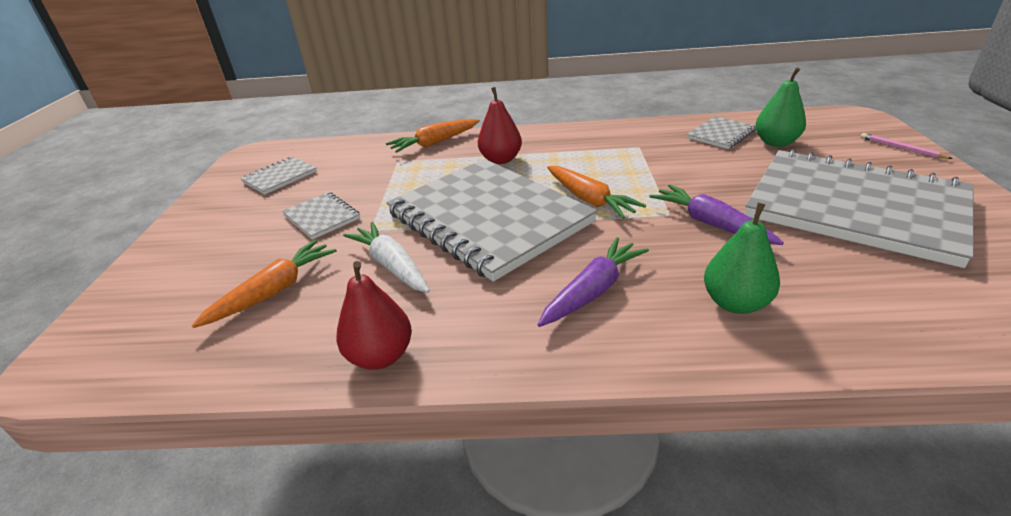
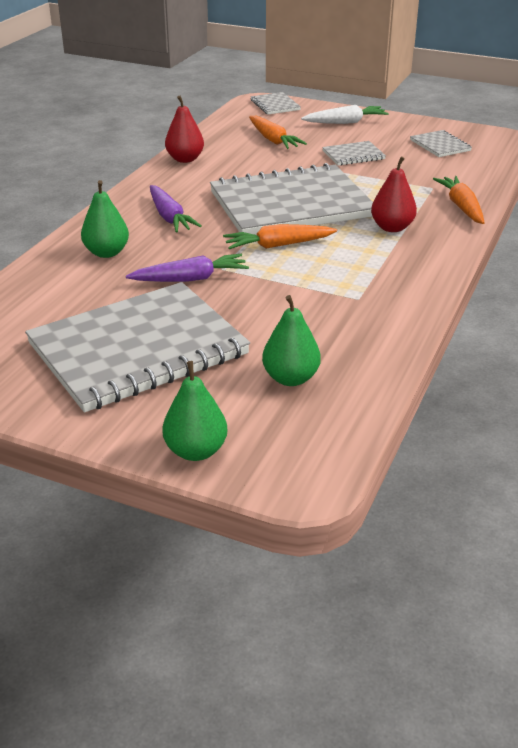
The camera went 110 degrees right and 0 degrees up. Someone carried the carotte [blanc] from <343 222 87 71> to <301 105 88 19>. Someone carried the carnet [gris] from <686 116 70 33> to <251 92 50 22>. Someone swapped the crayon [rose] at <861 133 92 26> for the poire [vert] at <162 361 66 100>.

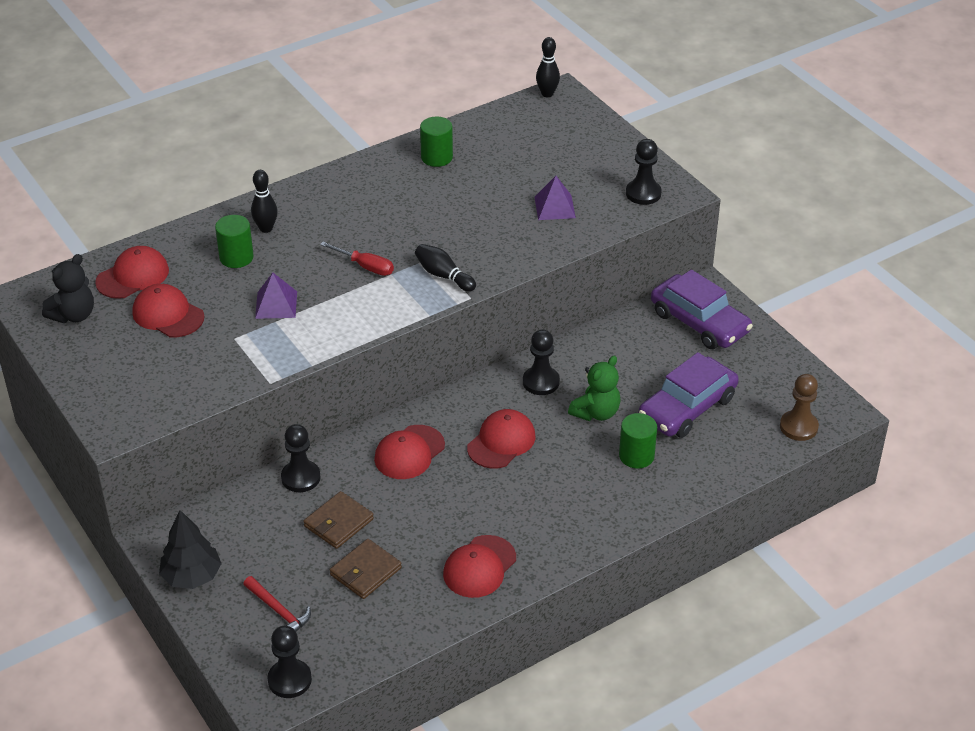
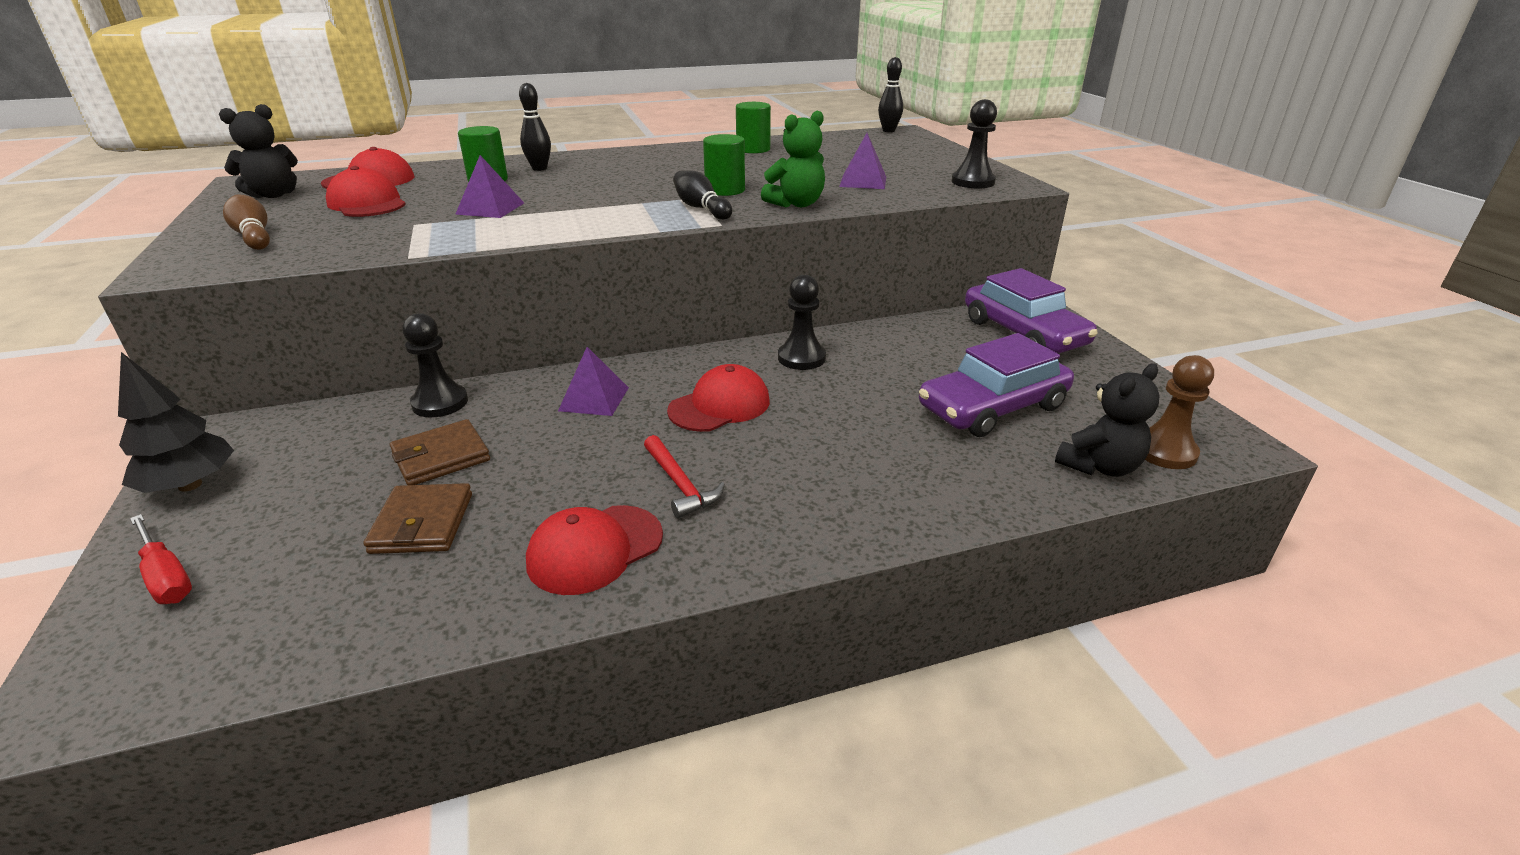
The camera went 15 degrees right and 10 degrees down. Someone carried the marteau [rouge] from <243 576 68 55> to <644 435 81 83>. Someone took away the pion [noir] at <267 626 45 72>. Someone carried the tournevis [rouge] from <320 242 74 34> to <130 514 62 90>. Someone rotated the portefeuille [marron] at <330 539 72 60> by 60 degrees counterclockwise. Someone swapped the casquette [rouge] at <374 425 71 54> for the pyramide [violet] at <558 347 71 69>. Someone carried the ours en peluche [vert] from <568 356 53 65> to <761 111 64 96>. Someone carried the cylindre [vert] from <619 413 38 55> to <703 134 42 62>. Someone put down the quille [marron] at <223 195 47 55>. Someone put down the ours en peluche [noir] at <1055 364 104 113>.

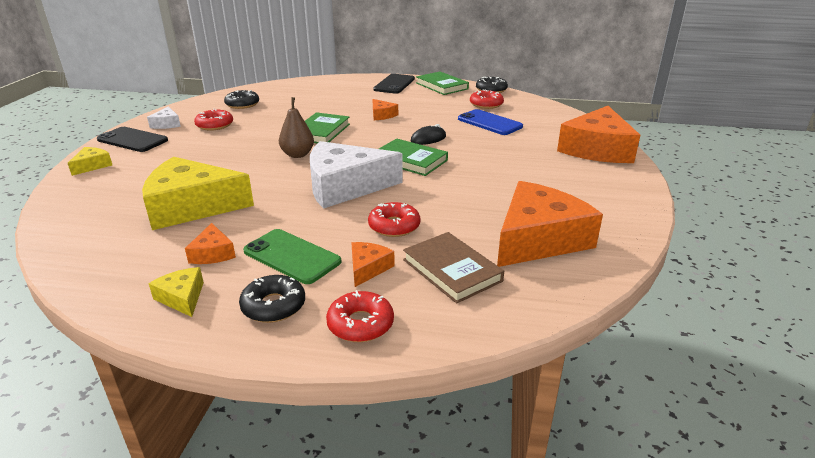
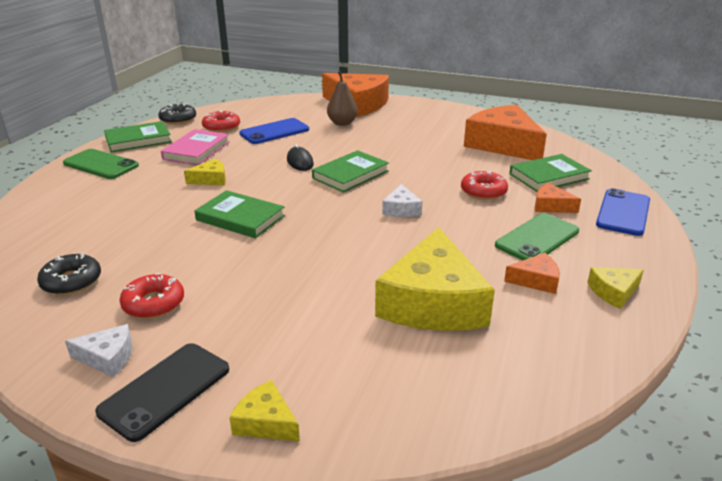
The camera went 80 degrees left and 0 degrees up. Someone took away the beignet [noir] at <239 275 66 48>. Someone carried the poire [marron] from <279 97 35 61> to <327 71 31 55>. Someone scaled the fromage [blanc] at <310 141 93 68> by 0.44. Someone swapped the beignet [rouge] at <326 290 68 52> for the téléphone [bleu] at <596 188 54 48>. Someone repainted the fromage [orange] at <372 99 26 21>, which became the fromage [jaune] at <184 158 42 27>. Someone repainted the téléphone [noir] at <373 74 42 20>, which became the téléphone [vert] at <63 149 76 30>. Someone repainted the livre [marron] at <403 232 101 72>, which became the livre [vert] at <509 154 83 38>. Someone put down the livre [rose] at <161 129 69 36>.

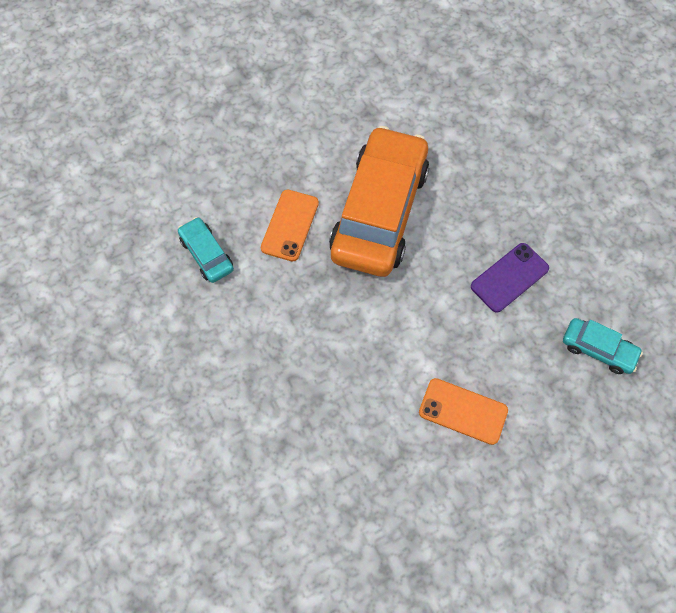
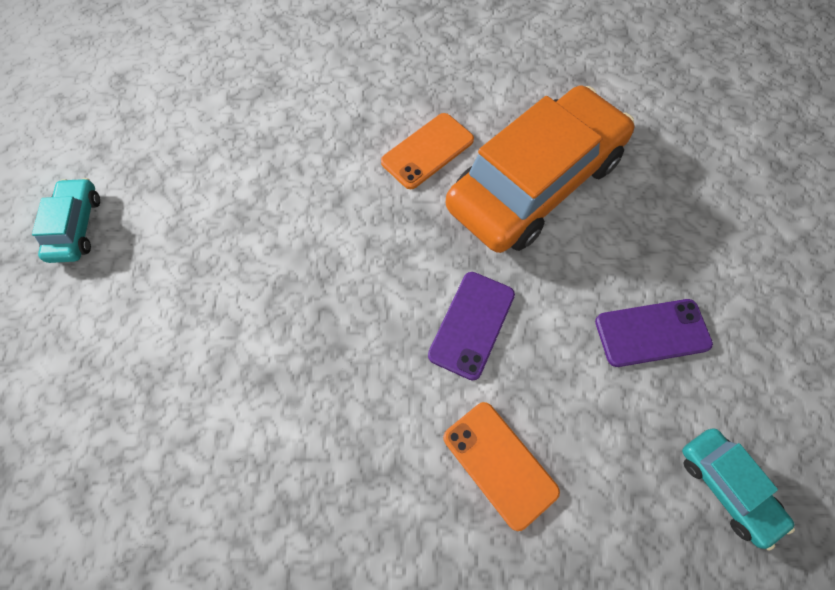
The camera went 30 degrees right and 0 degrees up. Someone carried the voiture [turquoise] from <178 217 56 66> to <32 178 68 85>. Someone put down the téléphone [violet] at <428 272 87 109>.

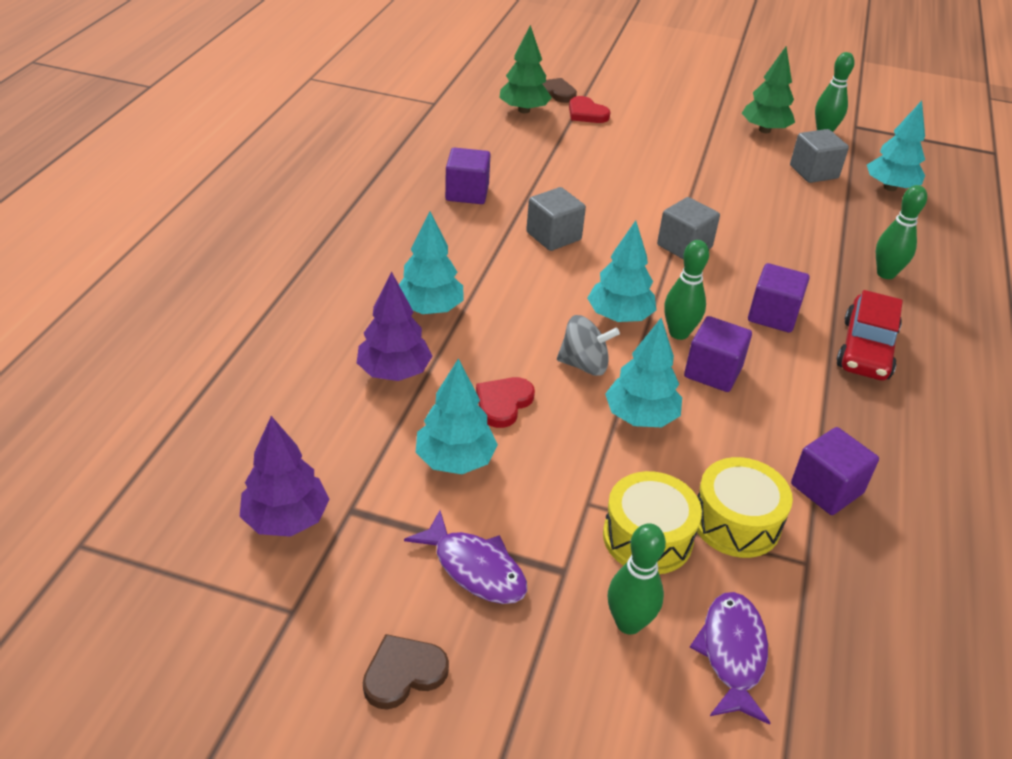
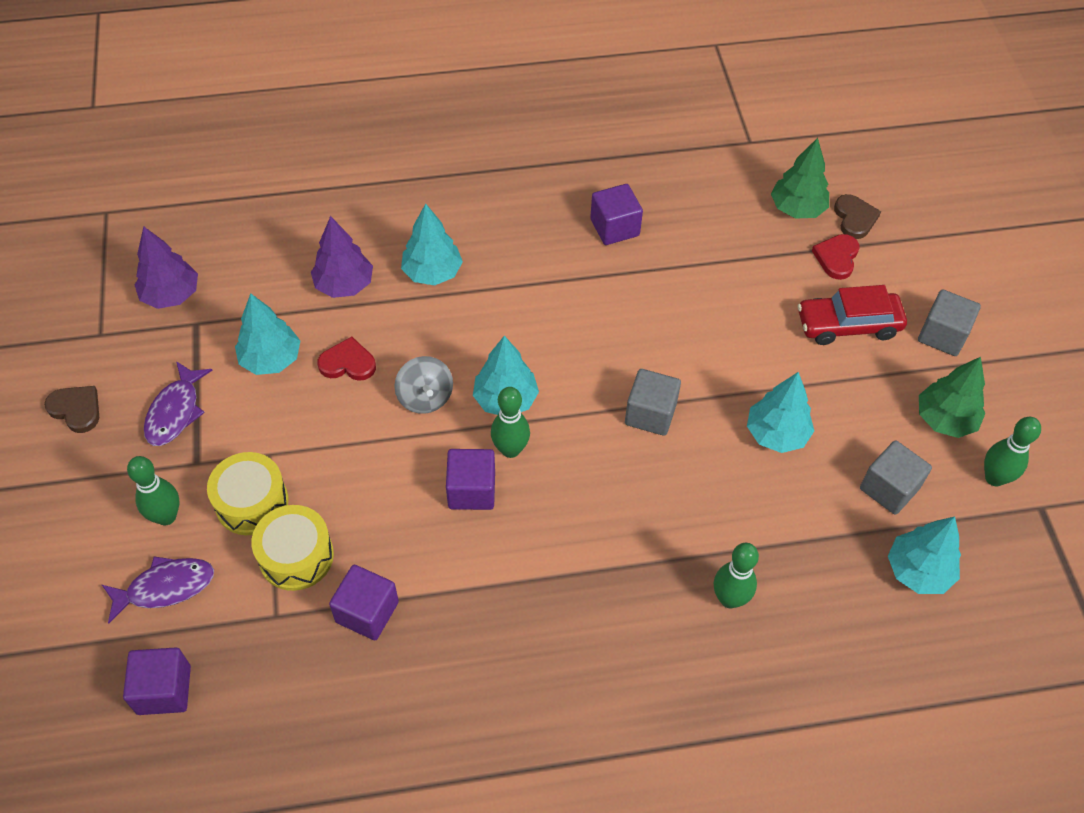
The camera went 65 degrees right and 15 degrees up. Someone carried the cube [gris] from <526 187 60 64> to <918 289 63 67>. Someone carried the arbre [turquoise] from <605 318 77 109> to <747 372 67 81>. Someone carried the cube [violet] from <748 263 62 70> to <123 647 68 68>. Someone carried the voiture [rouge] from <836 290 67 91> to <798 285 109 60>.

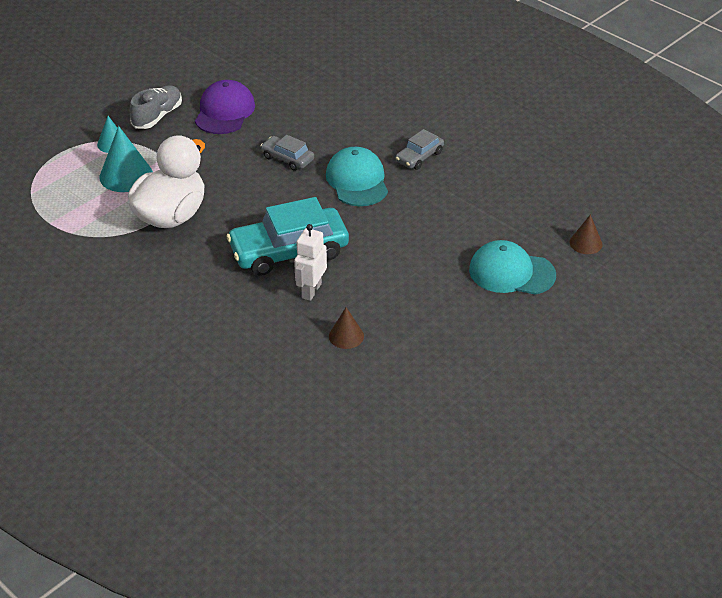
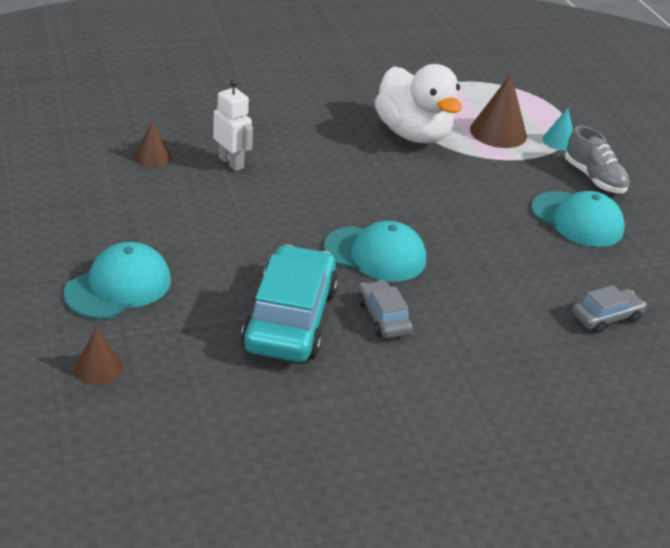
The camera went 115 degrees right and 5 degrees down. Someone repainted the cône [turquoise] at <99 126 54 66>, which became the cône [marron] at <470 74 57 74>. Someone repainted the casquette [violet] at <195 80 60 54>, which became the casquette [turquoise] at <531 191 94 56>. Someone carried the voiture [turquoise] from <226 197 123 79> to <241 245 97 117>. Someone carried the voiture [gris] from <260 135 54 36> to <572 285 74 48>.

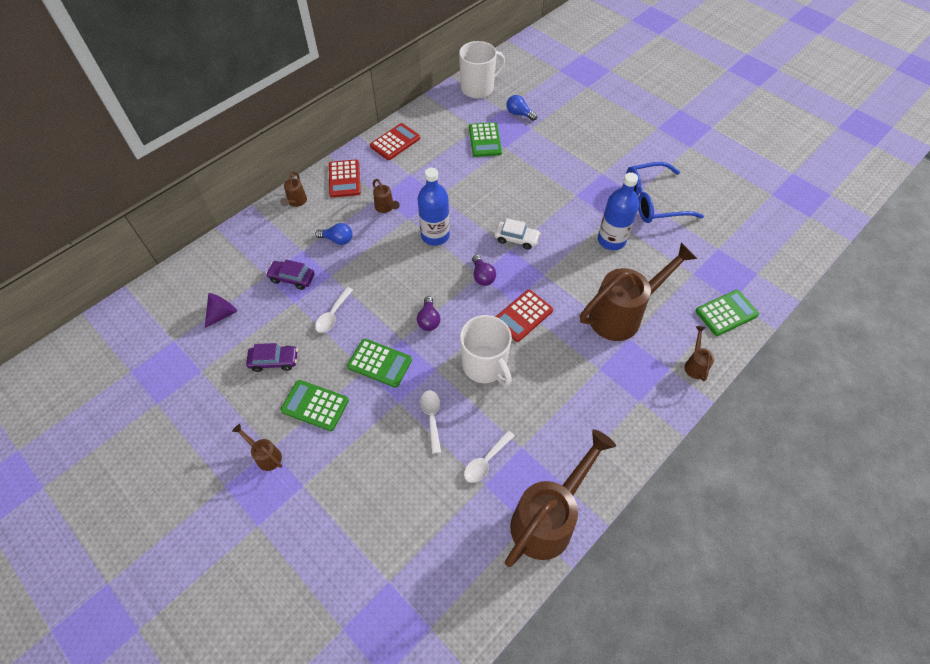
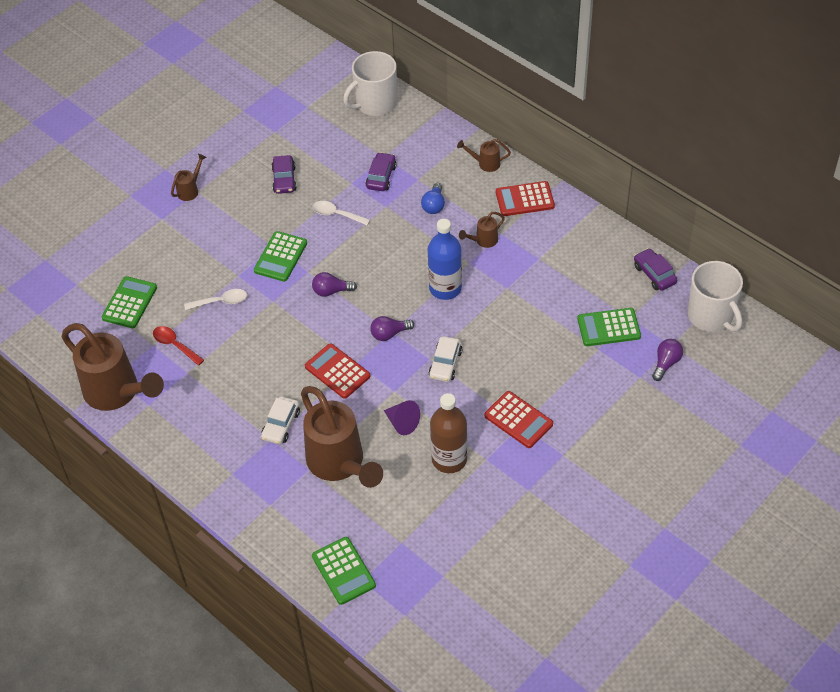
The camera went 90 degrees right and 5 degrees down. Someone carried the cône [violet] from <205 293 32 35> to <384 400 36 35>. Someone carried the calculatrice [vert] from <280 380 69 51> to <102 276 55 52>. Someone carried the calculatrice [rouge] from <370 123 50 37> to <484 391 69 57>. Someone carried the tasse [blanc] from <460 315 52 71> to <343 51 54 65>. Someone repainted the cuillère [blanc] at <464 430 51 53>, which became the cuillère [rouge] at <153 326 51 40>. Someone repainted the ampoule [bleu] at <506 95 31 26>, which became the ampoule [violet] at <652 339 31 42>. Someone repainted the bouteille [bleu] at <598 172 41 78>, which became the bouteille [marron] at <430 393 37 80>. Someone took away the lunettes [bleu] at <626 162 78 61>. Someone took away the arrosoir [marron] at <684 326 30 55>. Someone put down the voiture [blanc] at <261 396 39 48>. Someone put down the voiture [violet] at <634 248 43 43>.

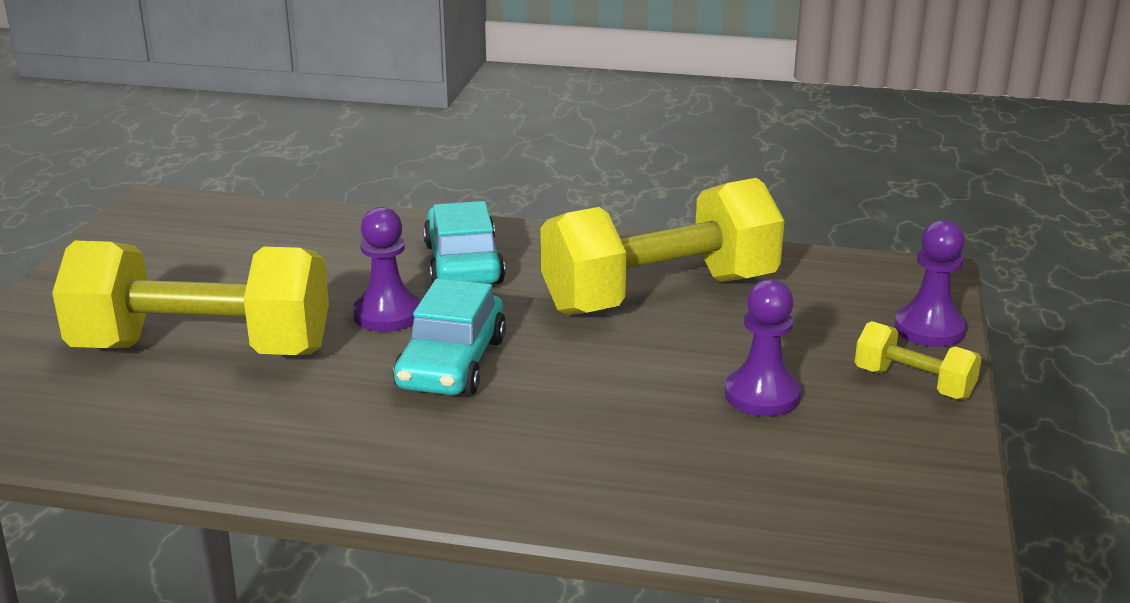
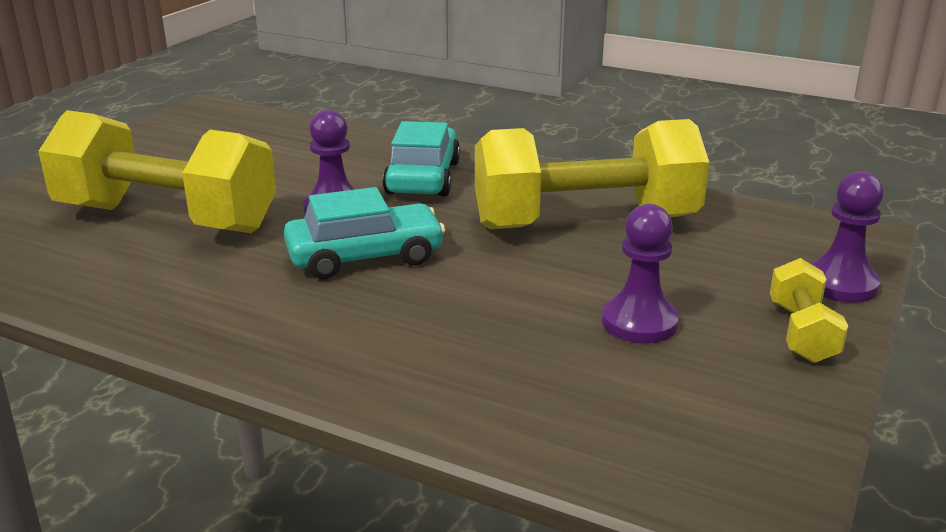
The camera went 15 degrees right and 0 degrees up. Someone rotated the voiture [turquoise] at <393 278 113 118> by 135 degrees counterclockwise. Someone rotated the haltère [jaune] at <855 321 127 79> by 45 degrees clockwise.

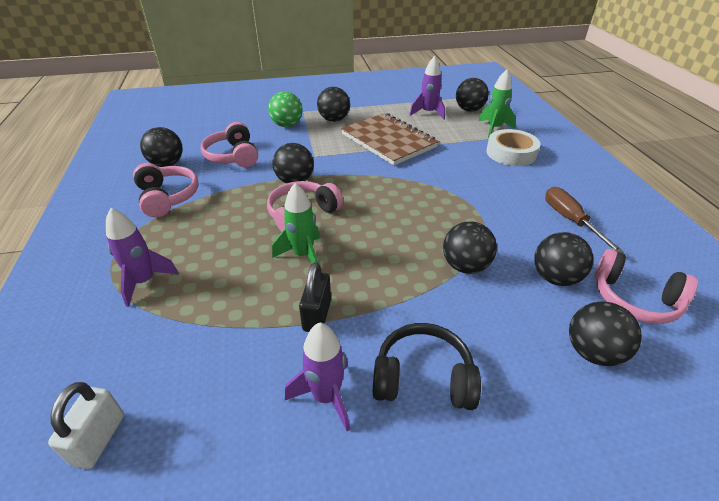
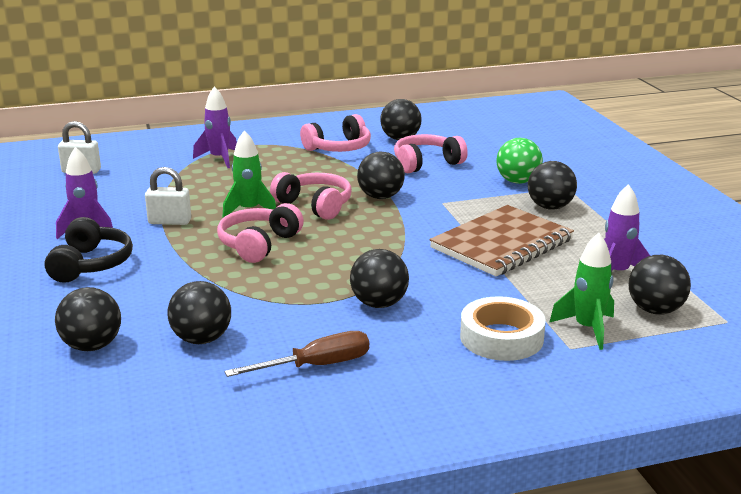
The camera went 85 degrees right and 15 degrees down. Someone repainted the cadenas [noir] at <299 262 32 70>, which became the cadenas [blanc] at <145 167 46 58>. Someone carried the balle [noir] from <443 221 54 53> to <350 249 59 59>. Someone carried the casque audio [rose] from <595 249 103 75> to <217 203 87 60>.

